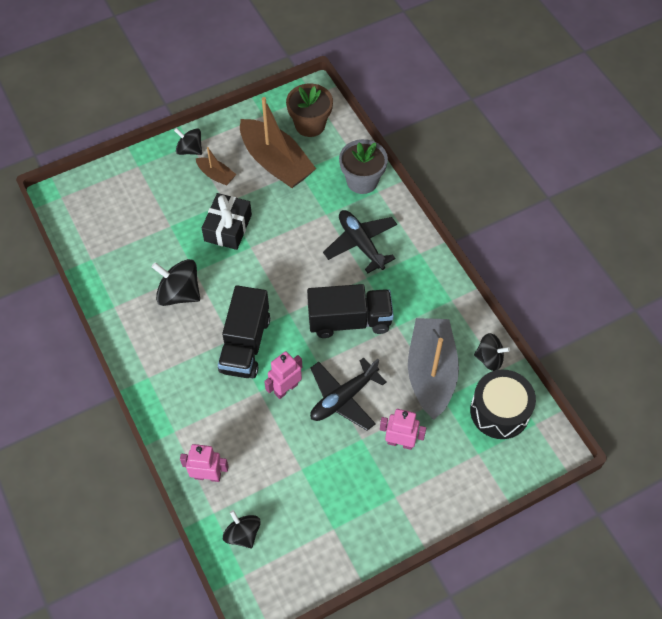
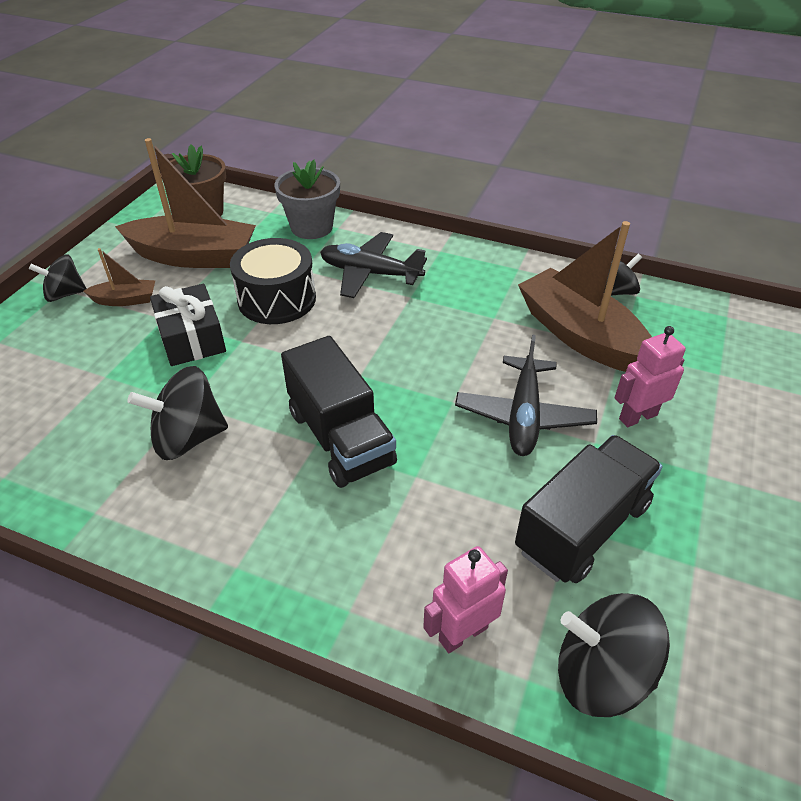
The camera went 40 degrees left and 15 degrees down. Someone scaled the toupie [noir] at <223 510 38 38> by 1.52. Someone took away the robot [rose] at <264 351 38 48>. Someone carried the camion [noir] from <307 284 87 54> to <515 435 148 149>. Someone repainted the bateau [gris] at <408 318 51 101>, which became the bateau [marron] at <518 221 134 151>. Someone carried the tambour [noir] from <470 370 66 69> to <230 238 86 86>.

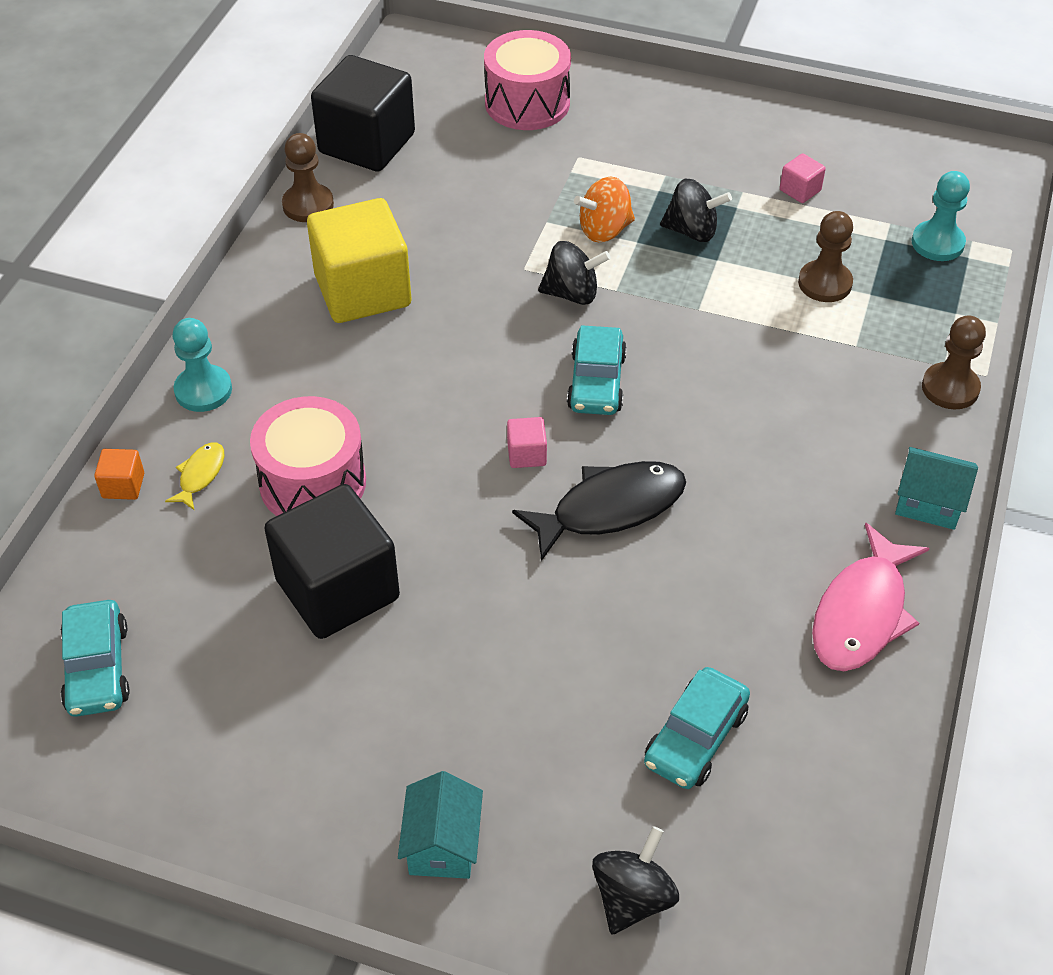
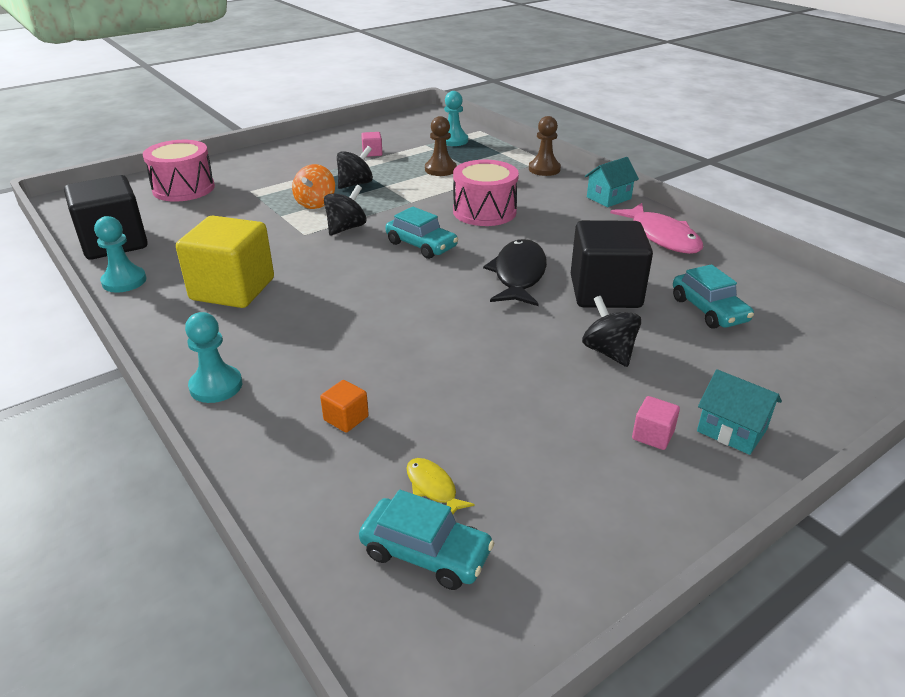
The camera went 55 degrees left and 15 degrees down. Someone carried the cube [orange] from <94 449 50 51> to <320 380 49 53>. Someone carried the poisson [jaune] from <165 442 59 68> to <407 458 68 56>. Someone carried the tambour [rose] from <250 396 116 120> to <453 160 66 66>. Someone carried the cube [noir] from <264 484 136 155> to <571 220 82 88>. Someone repainted the pion [marron] at <282 133 52 89>, which became the pion [turquoise] at <94 216 52 77>. Someone carried the cube [rose] from <507 417 40 51> to <632 396 48 54>. Someone carried the toupie [noir] from <592 826 87 109> to <582 296 59 71>.

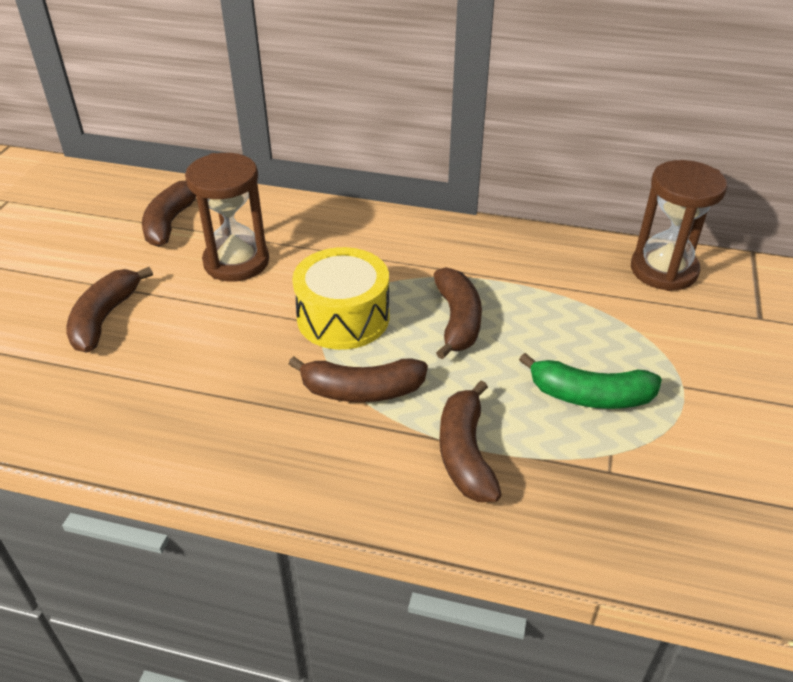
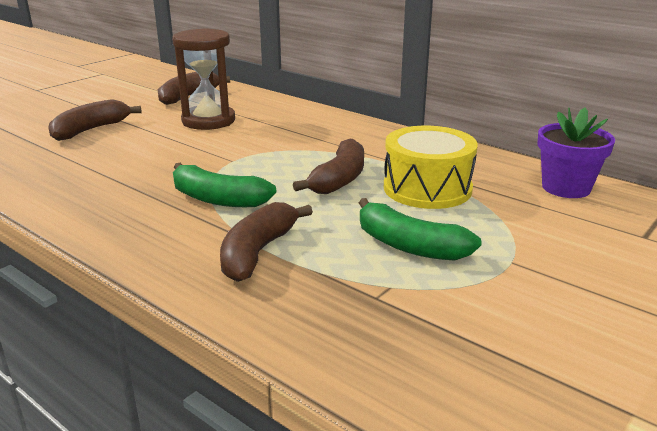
The camera went 25 degrees right and 15 degrees down. Someone repainted the banane [marron] at <289 357 139 45>, which became the banane [vert] at <173 163 103 44>. Someone carried the tambour [jaune] from <292 247 97 103> to <384 126 94 83>. Someone swapped the sablier [marron] at <631 160 96 131> for the pot de fleurs [violet] at <538 108 77 90>.

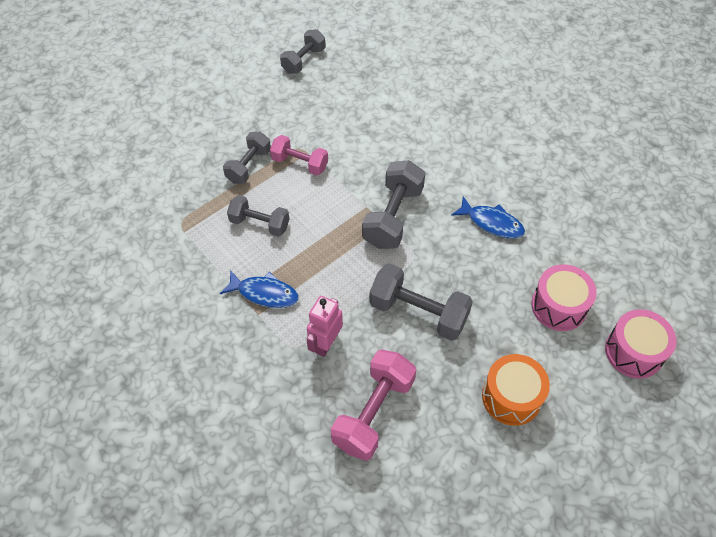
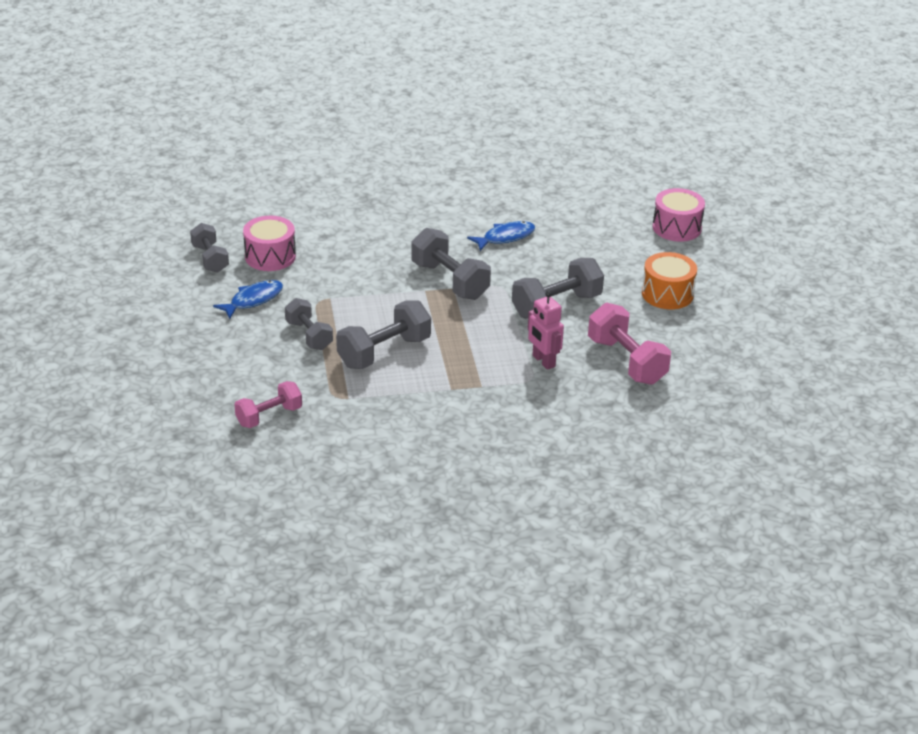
The camera went 60 degrees left and 20 degrees down. Someone carried the poisson [bleu] from <220 270 79 38> to <213 280 70 39>. Someone scaled the haltère [gris] at <227 195 62 42> by 1.53. Someone carried the haltère [rose] from <270 135 58 40> to <234 381 68 47>. Someone carried the tambour [rose] from <531 264 66 67> to <243 216 53 55>.

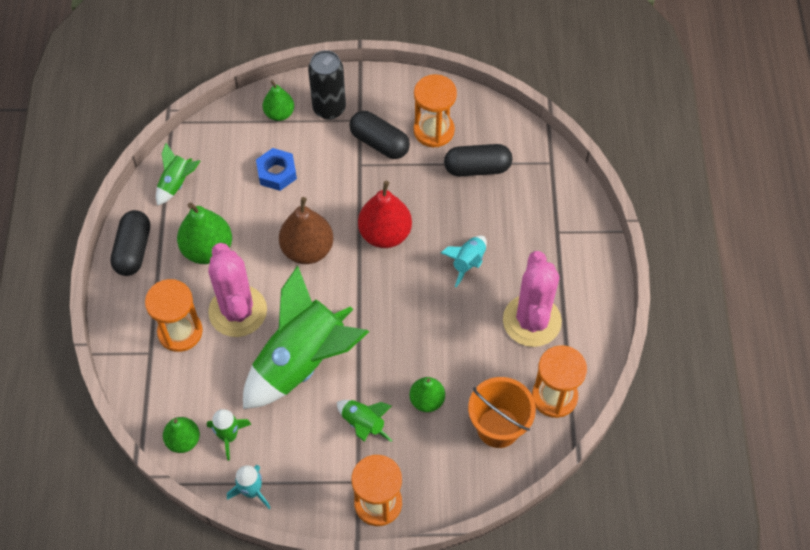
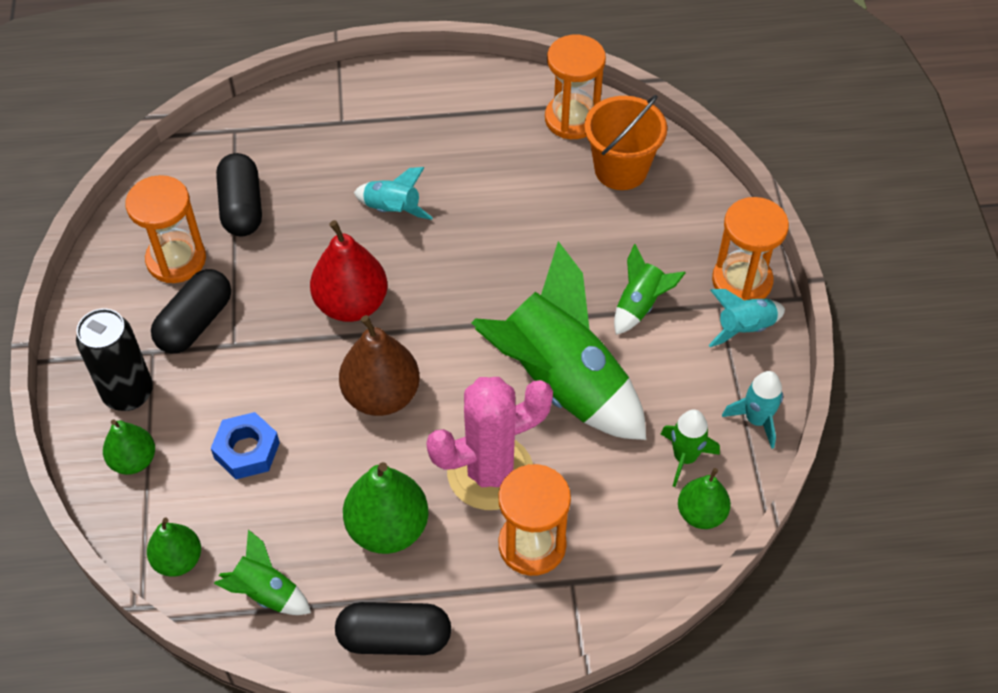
The camera went 95 degrees left and 5 degrees down. Someone carried the poire [vert] from <409 377 36 35> to <147 518 54 59>. Someone took away the cactus [rose] at <503 251 59 96>. Someone put down the fusée [turquoise] at <708 289 77 58>.

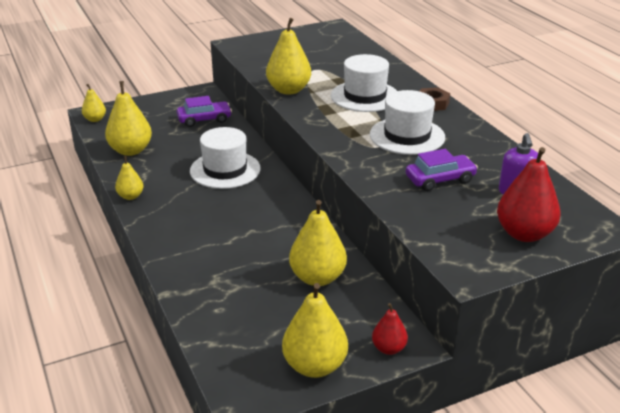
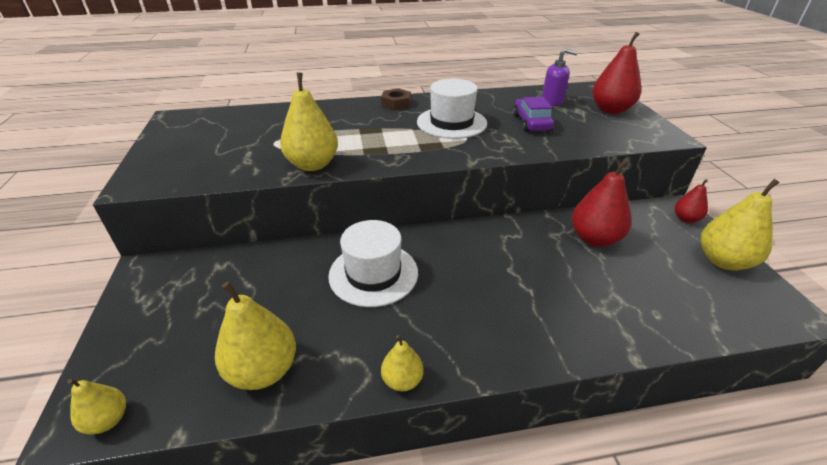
The camera went 75 degrees left and 5 degrees up. Someone took away the voiture [violet] at <177 96 55 31>. Someone repainted the poire [jaune] at <289 200 58 86>, which became the poire [rouge] at <572 159 60 88>. Someone took away the chapeau [blanc] at <331 54 66 58>.

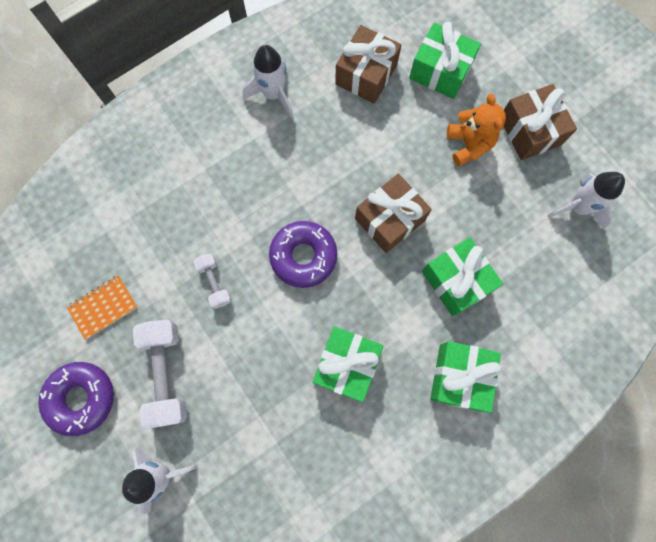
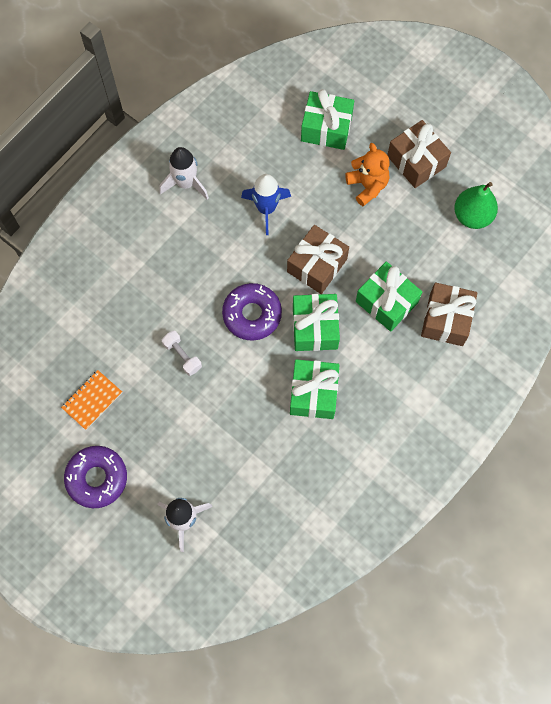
The camera went 15 degrees left and 5 degrees down. Someone took away the haltère [blanc] at <133 320 54 109>. Someone carried the cadeau [marron] from <335 25 66 78> to <421 283 56 63>. Someone carried the cadeau [vert] from <430 341 71 72> to <293 294 47 57>. Someone swapped the fusée [blanc] at <547 172 78 58> for the poire [vert] at <454 182 44 47>. Someone put down the fusée [bleu] at <241 174 50 61>.

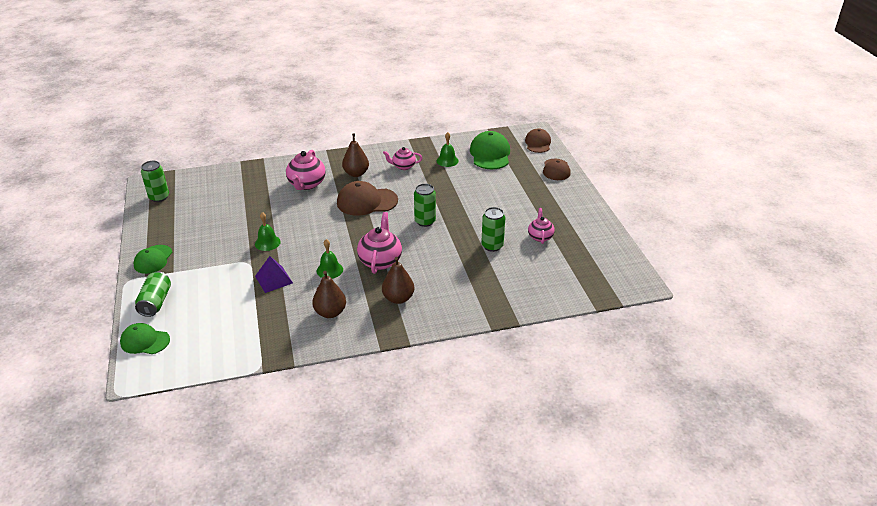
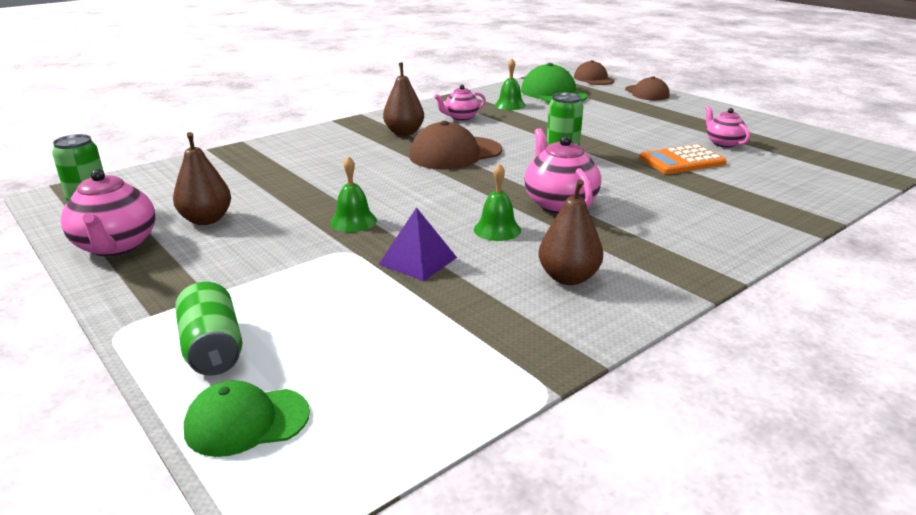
The camera went 25 degrees left and 10 degrees down. Someone took away the casquette [vert] at <133 245 40 29>. Someone carried the théière [rose] from <286 150 40 40> to <61 169 94 88>. Someone carried the poire [marron] from <382 257 33 47> to <173 132 58 93>. Someone swapped the canette [vert] at <481 207 24 45> for the calculatrice [orange] at <640 144 87 30>.

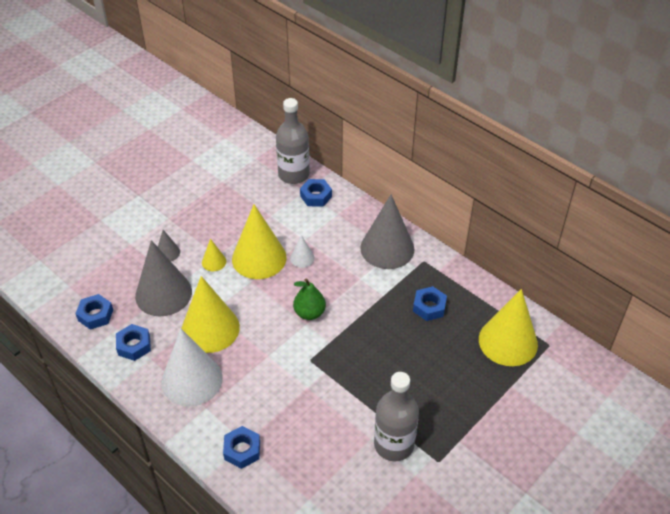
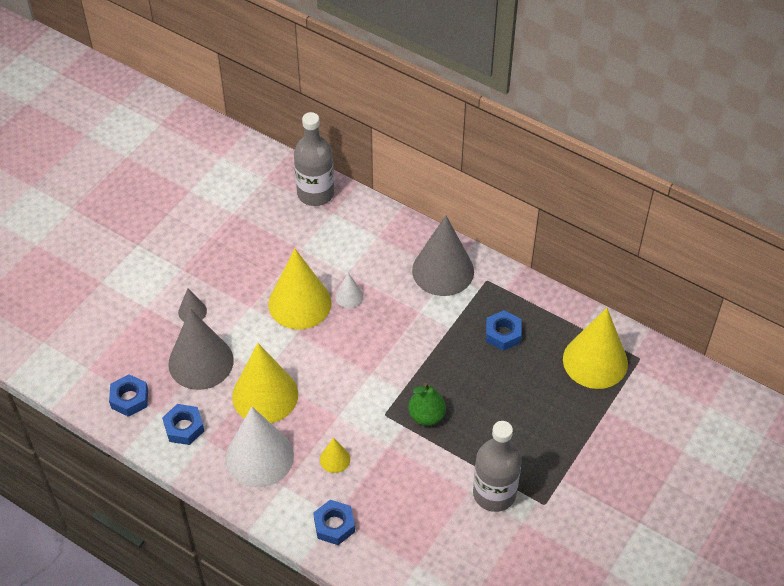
The camera went 10 degrees left and 5 degrees up. Someone carried the cône [jaune] from <202 239 24 32> to <320 437 30 36>. Someone carried the poire [vert] from <293 279 33 41> to <408 383 38 43>. Someone took away the écrou [bleu] at <300 179 32 28>.

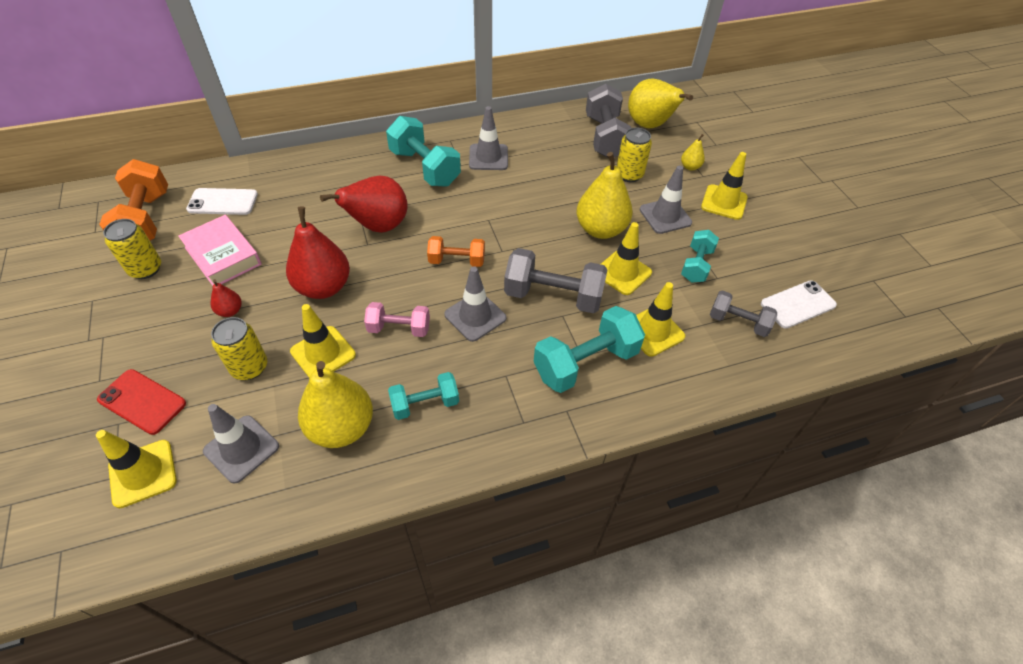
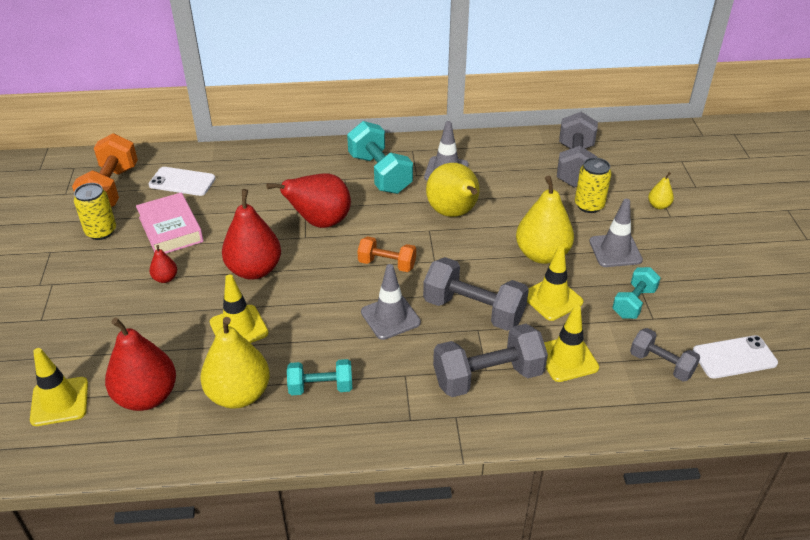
The camera went 15 degrees right and 10 degrees down. Someone took away the téléphone [rouge] at <97 369 89 66>. Someone swapped the cône de chantier [gris] at <203 404 76 79> for the poire [rouge] at <105 318 71 93>. Someone took away the canette [jaune] at <211 317 56 63>. Someone took away the haltère [rose] at <364 302 66 35>. Someone repainted the haltère [turquoise] at <534 306 111 87>, which became the haltère [gris] at <433 324 115 73>. Someone carried the poire [jaune] from <628 79 65 49> to <426 163 54 54>. Someone took away the cône de chantier [jaune] at <701 152 47 68>.

